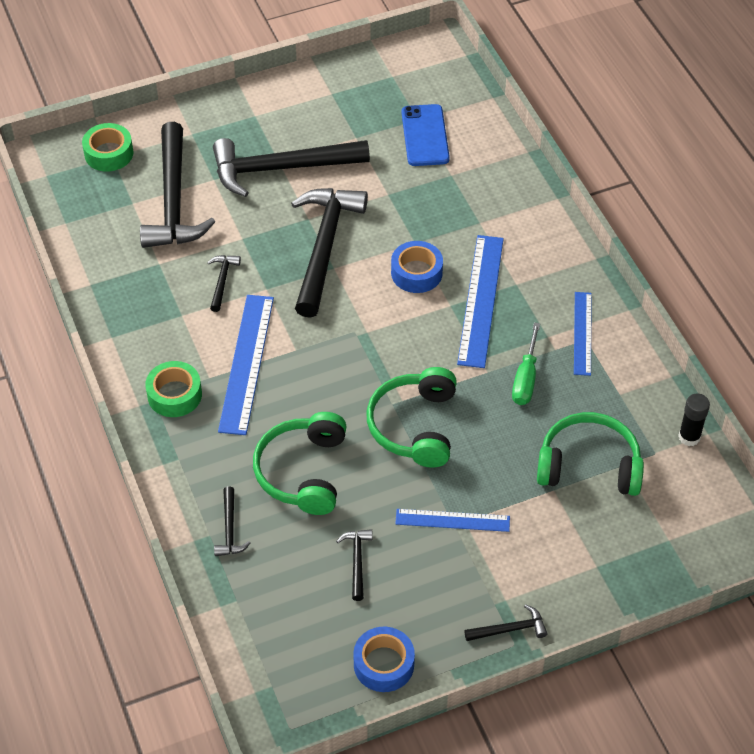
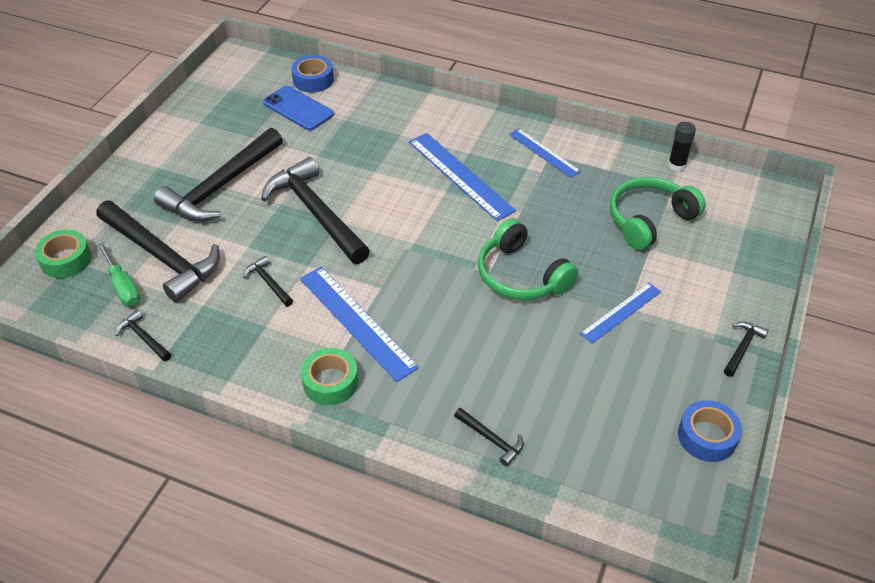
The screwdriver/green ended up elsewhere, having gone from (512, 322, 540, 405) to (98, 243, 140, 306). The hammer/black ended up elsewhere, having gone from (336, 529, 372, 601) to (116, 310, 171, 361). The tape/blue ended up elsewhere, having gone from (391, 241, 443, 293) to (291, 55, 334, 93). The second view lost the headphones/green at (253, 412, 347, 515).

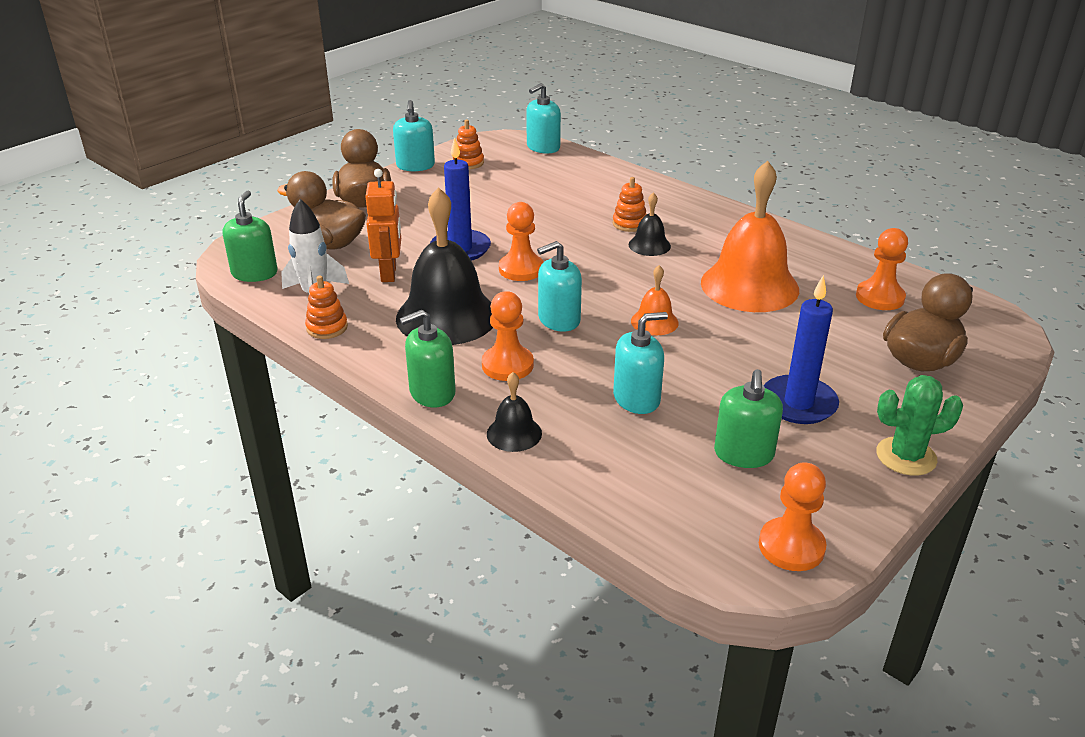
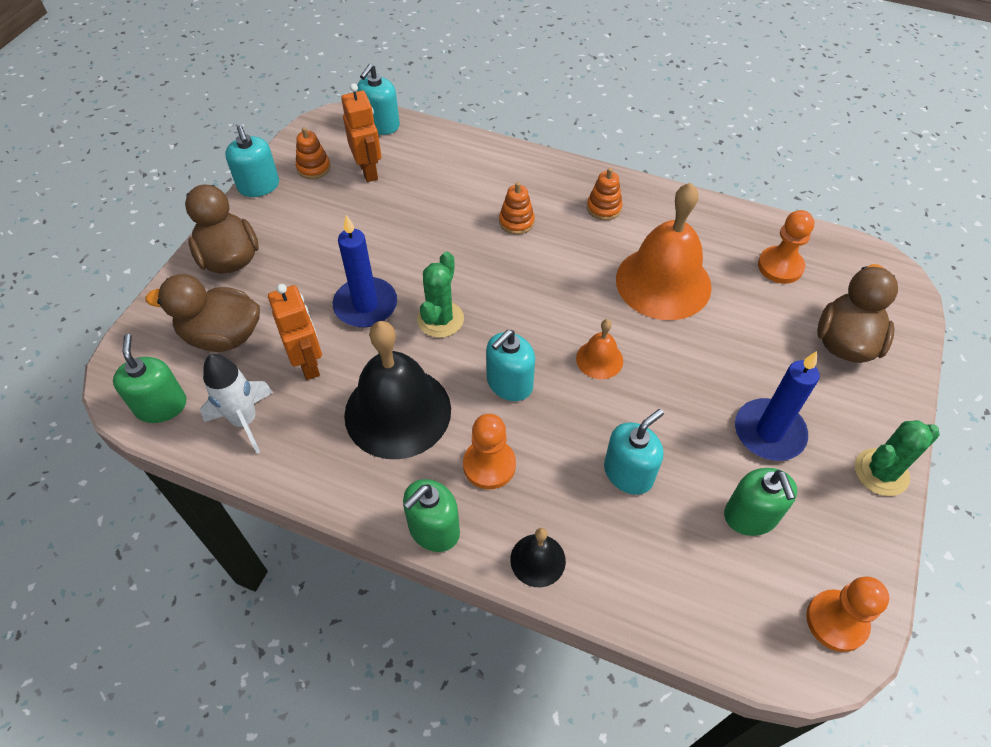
The second view gained the robot/orange at (341, 83, 381, 182). Where the pawn/orange stood at (499, 202, 543, 281), the cactus/green came to stand at (417, 252, 464, 338). The stacking toy/orange ended up elsewhere, having gone from (305, 276, 348, 339) to (587, 168, 622, 220). The second view lost the bell/black at (629, 192, 671, 256).

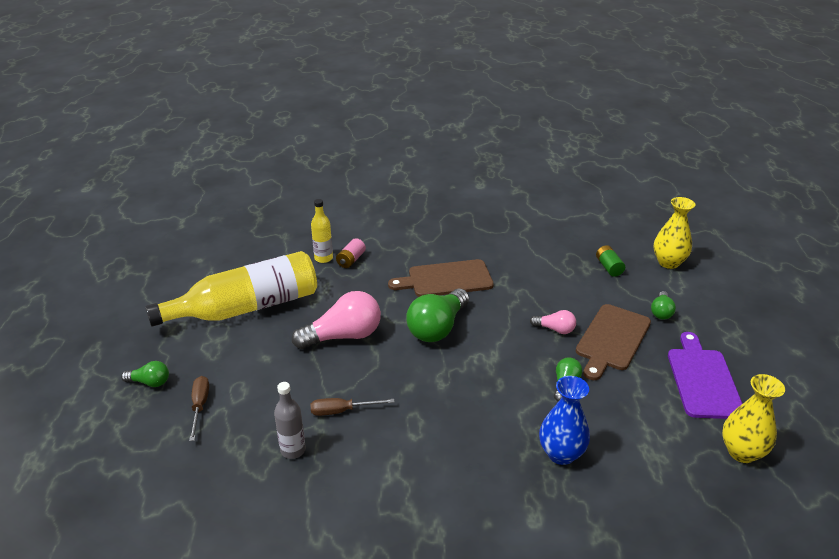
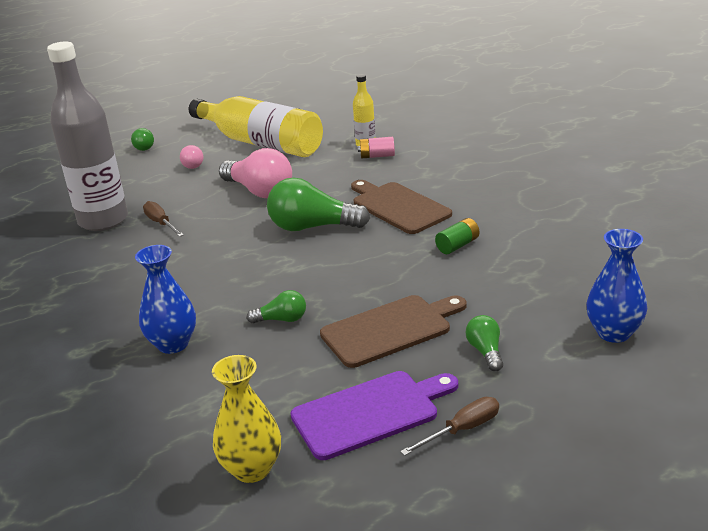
The size of the bottle/grey at (274, 382, 306, 459) changed by a factor of 2.22. The light bulb/pink ended up elsewhere, having gone from (530, 310, 576, 334) to (180, 145, 203, 169). The cutting board/brown at (576, 304, 651, 380) ended up facing another way, 150 degrees clockwise from before. The screwdriver/brown ended up elsewhere, having gone from (189, 376, 209, 441) to (400, 397, 499, 456). The battery/green ended up elsewhere, having gone from (596, 245, 625, 277) to (435, 218, 479, 254). The light bulb/green at (651, 291, 676, 320) ended up facing another way, 90 degrees clockwise from before. What was the vase/yellow at (654, 197, 696, 269) turned into the vase/blue at (586, 229, 647, 343).

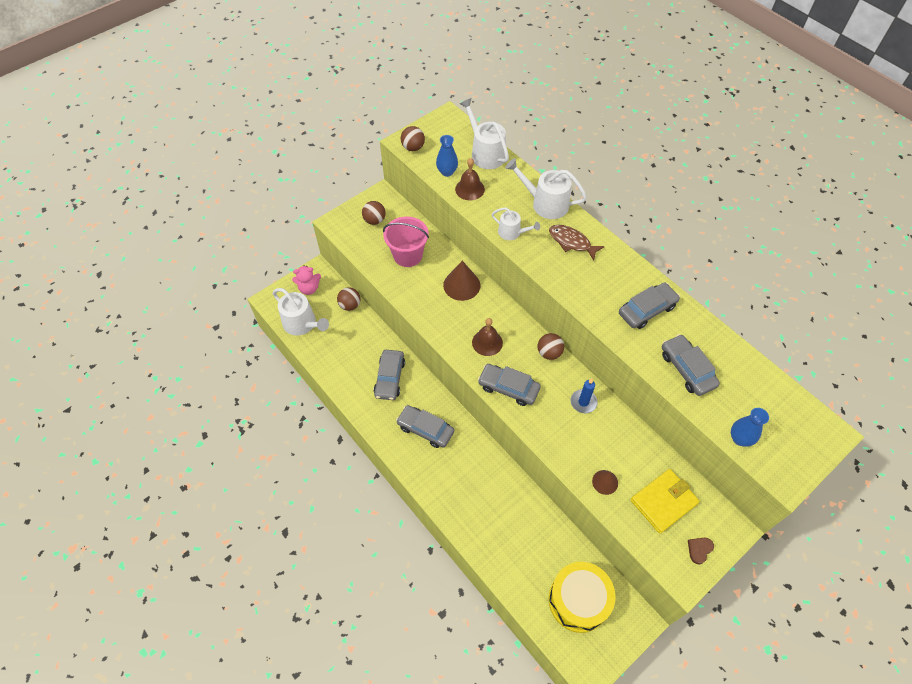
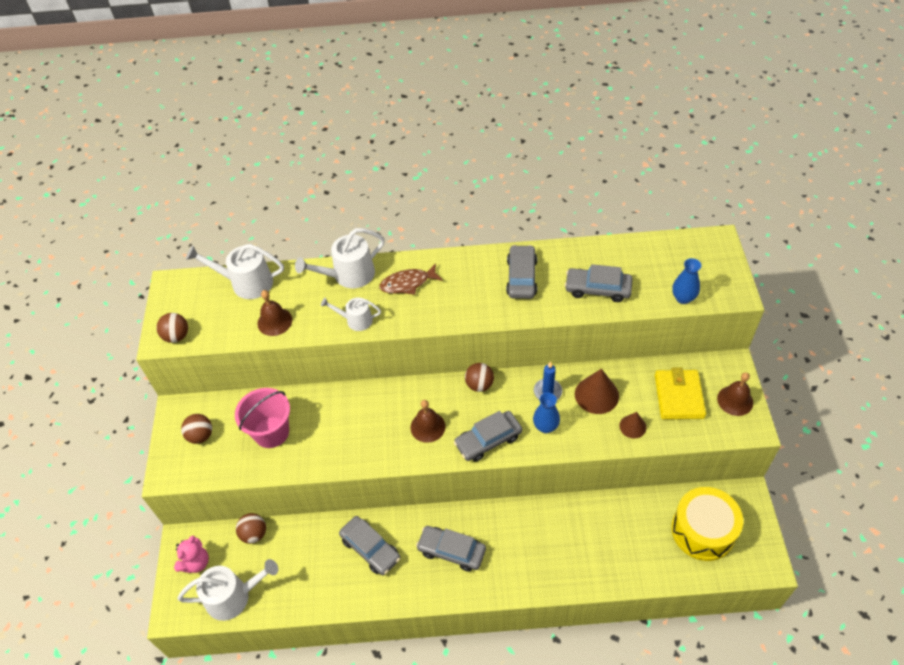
The watering can/white at (492, 208, 540, 240) ended up facing another way, 150 degrees counterclockwise from before. The car/grey at (396, 405, 454, 448) ended up facing another way, 45 degrees clockwise from before. The vase/blue ended up elsewhere, having gone from (436, 135, 458, 177) to (533, 393, 560, 433). The cone/brown ended up elsewhere, having gone from (443, 261, 481, 301) to (575, 369, 619, 414). Where the heart/brown stood at (688, 537, 714, 564), the bell/brown came to stand at (717, 372, 753, 416).

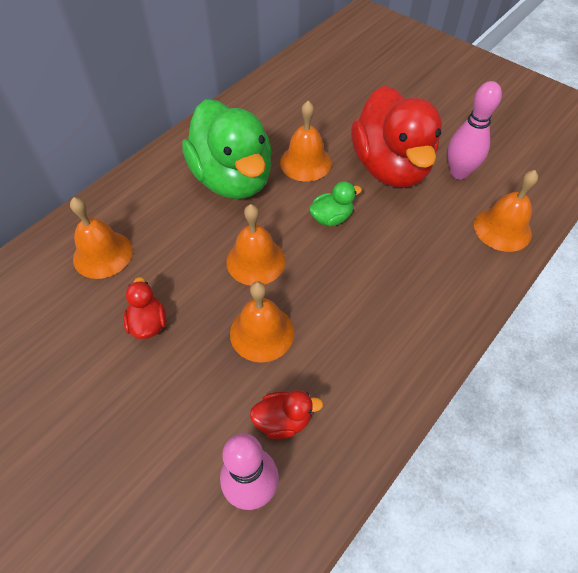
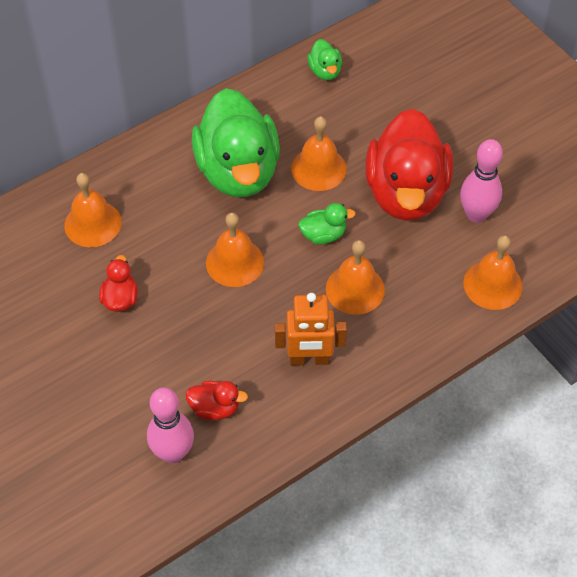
The second view gained the robot/orange at (275, 293, 347, 365). The second view gained the duck/green at (307, 39, 342, 80). The bell/orange ended up elsewhere, having gone from (230, 281, 294, 363) to (326, 240, 385, 315).

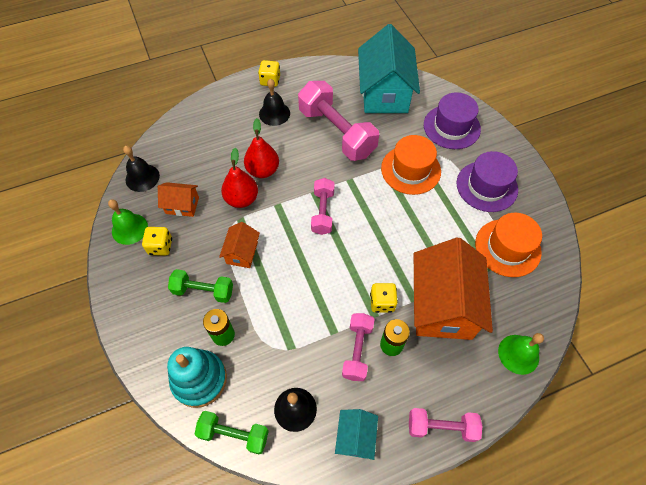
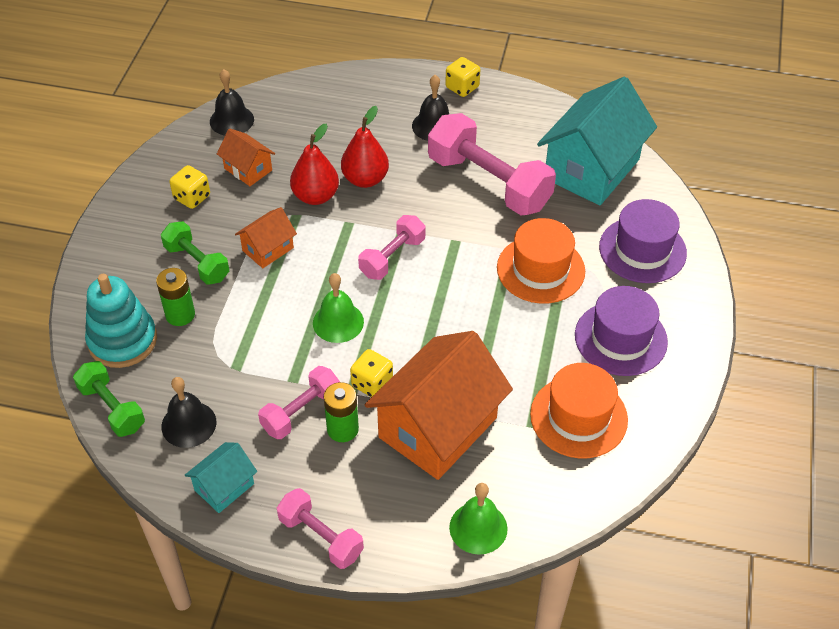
The bell/green ended up elsewhere, having gone from (108, 199, 148, 245) to (313, 273, 364, 343). The dumbbell/pink at (298, 81, 379, 161) ended up facing another way, 45 degrees counterclockwise from before.

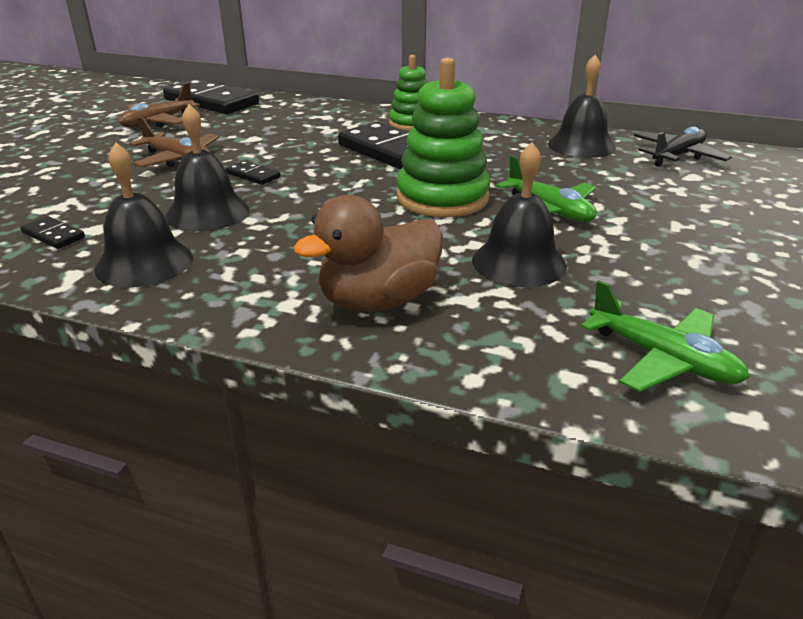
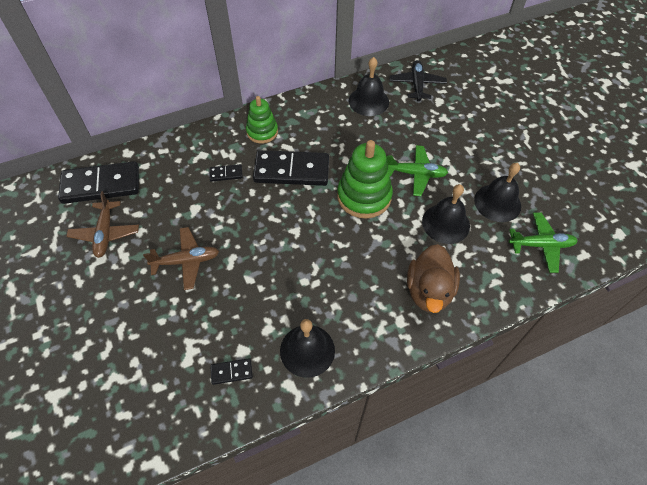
The domino/black ended up elsewhere, having gone from (226, 160, 281, 185) to (209, 164, 243, 182). The bell/black ended up elsewhere, having gone from (165, 104, 249, 231) to (474, 163, 521, 222).

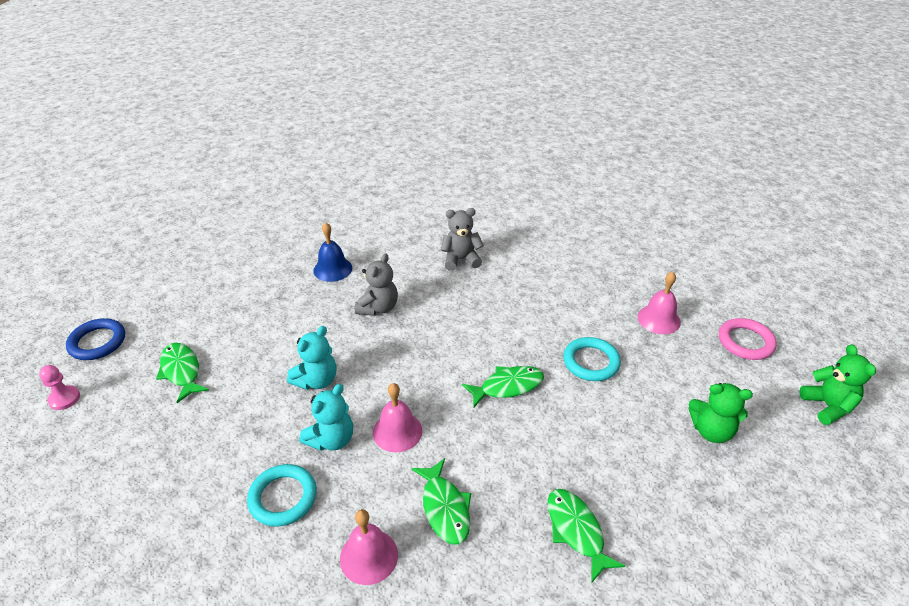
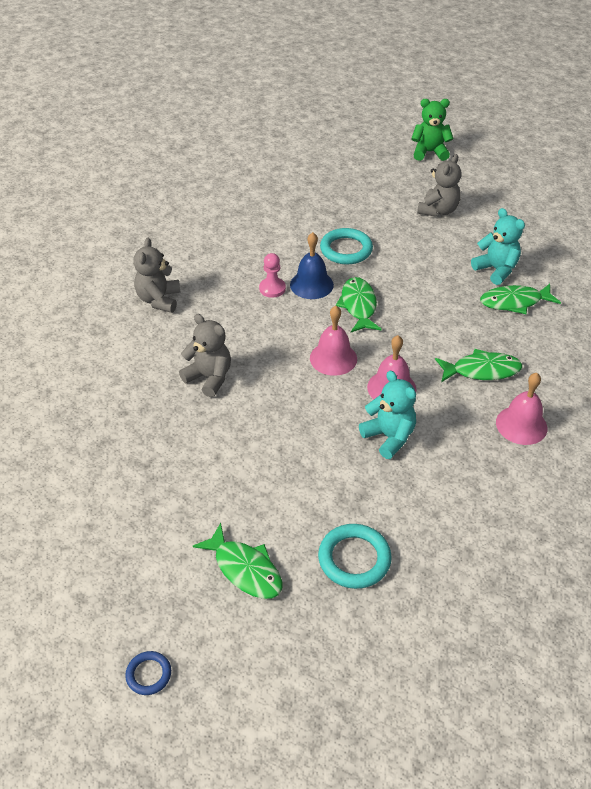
The size of the ring/blue at (66, 318, 125, 360) changed by a factor of 0.57. The fish/green at (156, 343, 209, 403) ended up facing another way, 120 degrees counterclockwise from before. The pawn/pink ended up elsewhere, having gone from (39, 365, 80, 410) to (259, 253, 286, 298). The bell/blue ended up elsewhere, having gone from (313, 222, 352, 282) to (290, 232, 334, 299). The bell/pink ended up elsewhere, having gone from (638, 271, 681, 334) to (310, 306, 357, 376). The ring/turquoise ended up elsewhere, having gone from (247, 464, 317, 527) to (318, 524, 392, 589). What was the teddy bear/green at (688, 383, 753, 443) turned into the teddy bear/grey at (417, 154, 461, 217). The teddy bear/turquoise ended up elsewhere, having gone from (287, 326, 336, 390) to (471, 208, 525, 285). The second view lost the ring/pink at (719, 318, 777, 360).

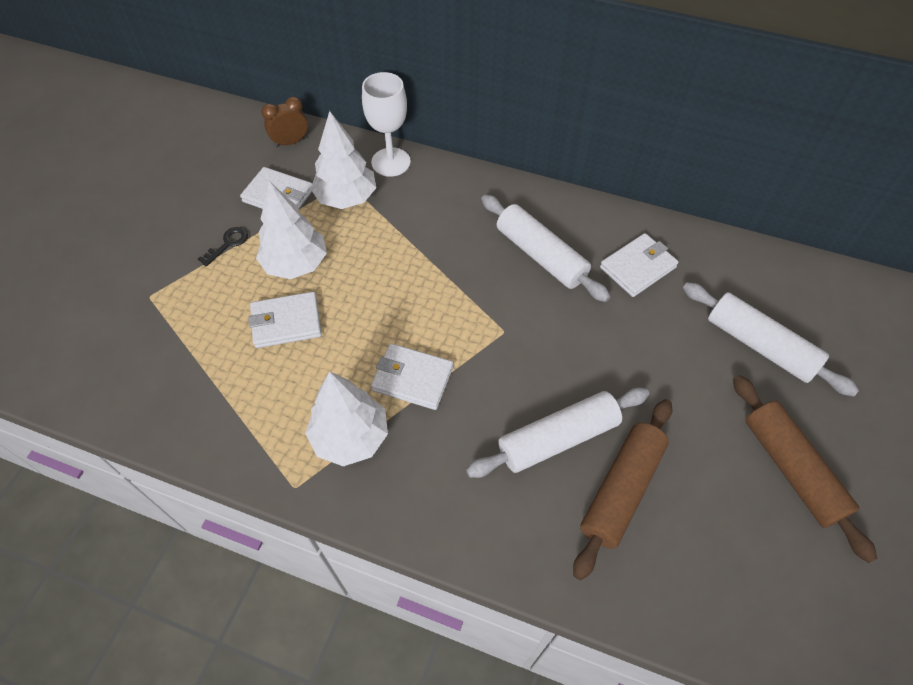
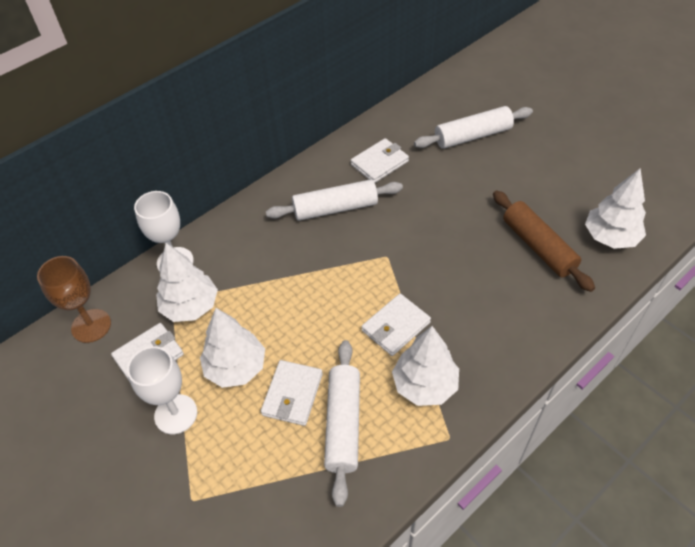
Where the clock/brown stood at (261, 97, 308, 147), the goblet/brown came to stand at (37, 256, 111, 343). Where the key/black stood at (198, 227, 248, 267), the goblet/white came to stand at (127, 346, 197, 434). The rolling pin/white ended up elsewhere, having gone from (466, 387, 649, 478) to (324, 340, 360, 507). The wallet/white at (600, 233, 679, 297) ended up facing another way, 60 degrees clockwise from before. The second view gained the tree/white at (585, 168, 646, 249). The second view lost the rolling pin/brown at (733, 375, 877, 563).

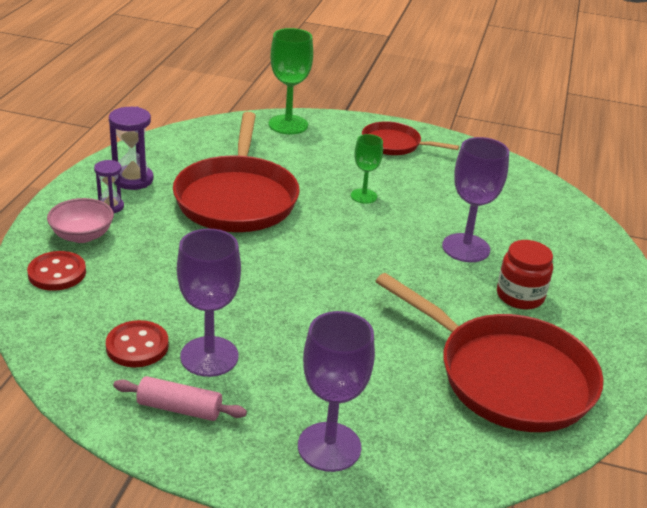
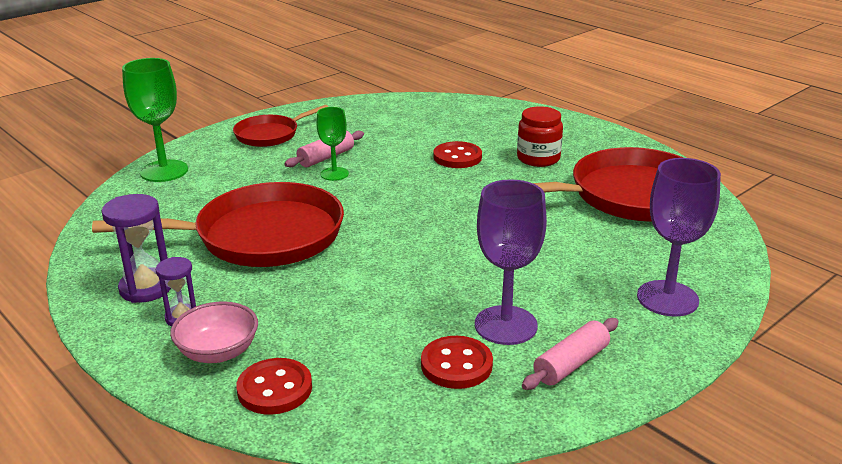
The pan/red at (173, 112, 300, 232) ended up facing another way, 45 degrees counterclockwise from before. The second view gained the rolling pin/pink at (284, 130, 364, 167). Where the goblet/purple stood at (442, 137, 509, 262), the button/red came to stand at (433, 141, 482, 168).

